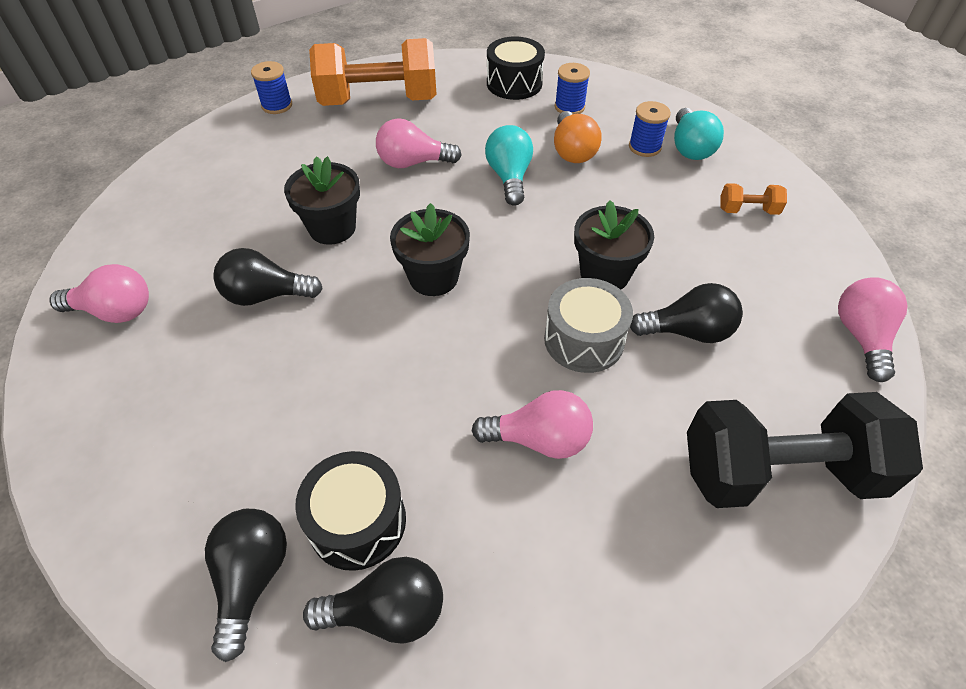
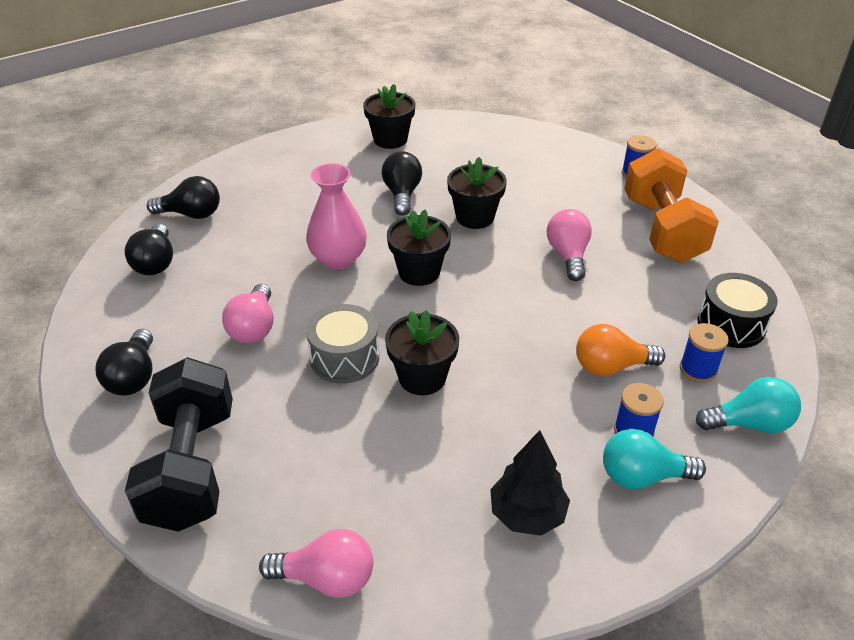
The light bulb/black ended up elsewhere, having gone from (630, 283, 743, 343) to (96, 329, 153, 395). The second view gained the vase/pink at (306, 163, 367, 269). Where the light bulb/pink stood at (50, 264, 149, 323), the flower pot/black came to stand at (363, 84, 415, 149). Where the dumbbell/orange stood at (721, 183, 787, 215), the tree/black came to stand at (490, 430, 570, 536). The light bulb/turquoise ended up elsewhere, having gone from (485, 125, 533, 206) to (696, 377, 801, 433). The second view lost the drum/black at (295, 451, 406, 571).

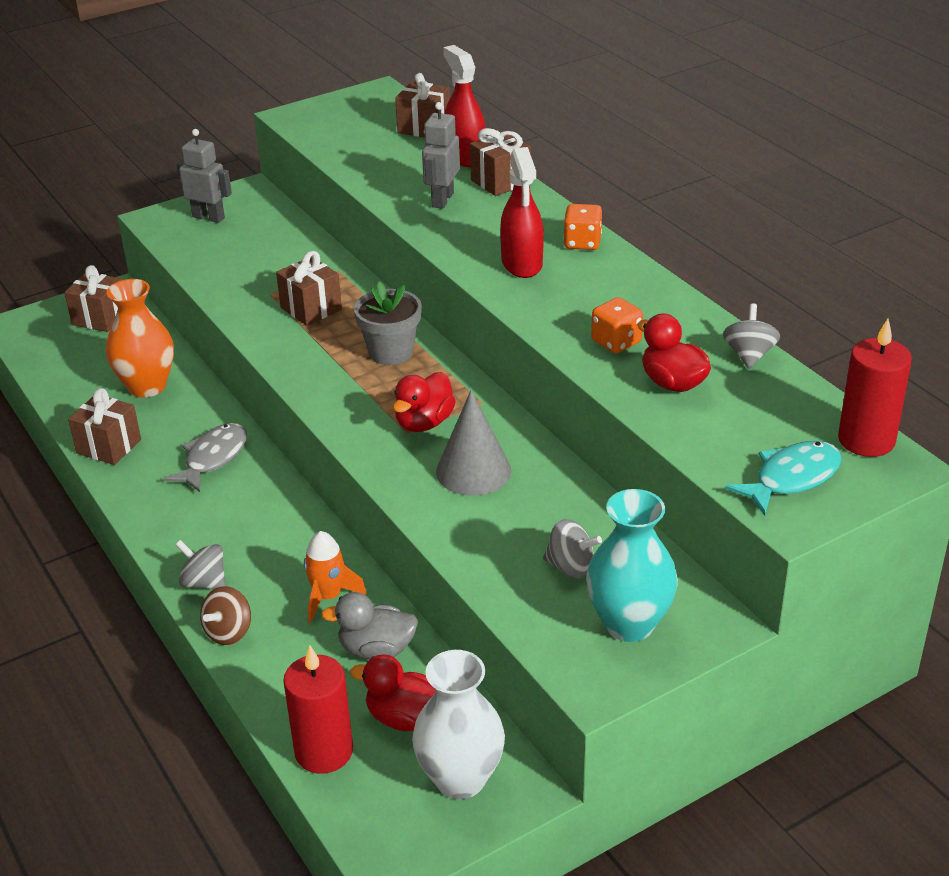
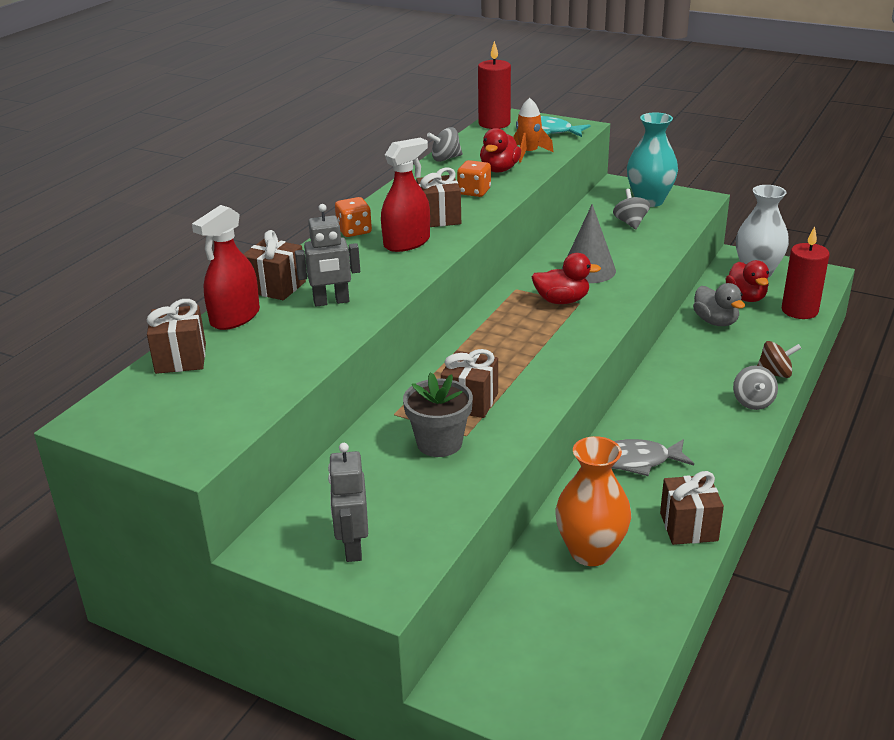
The flower pot/grey ended up elsewhere, having gone from (354, 282, 422, 365) to (403, 373, 473, 457). The gift/brown ended up elsewhere, having gone from (64, 265, 122, 332) to (416, 167, 461, 227). The rocket/orange ended up elsewhere, having gone from (304, 531, 367, 622) to (513, 98, 554, 163).

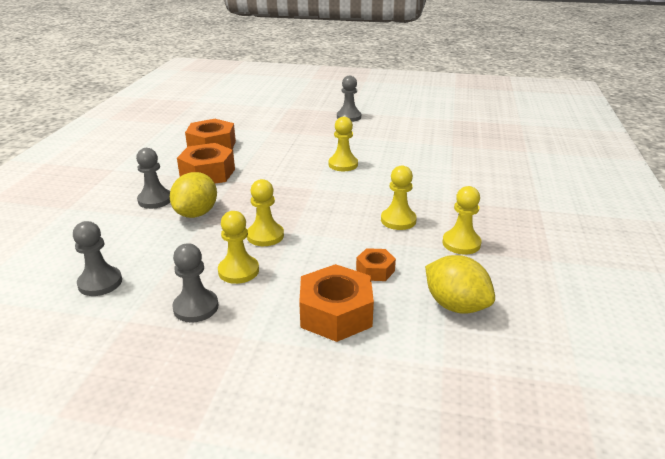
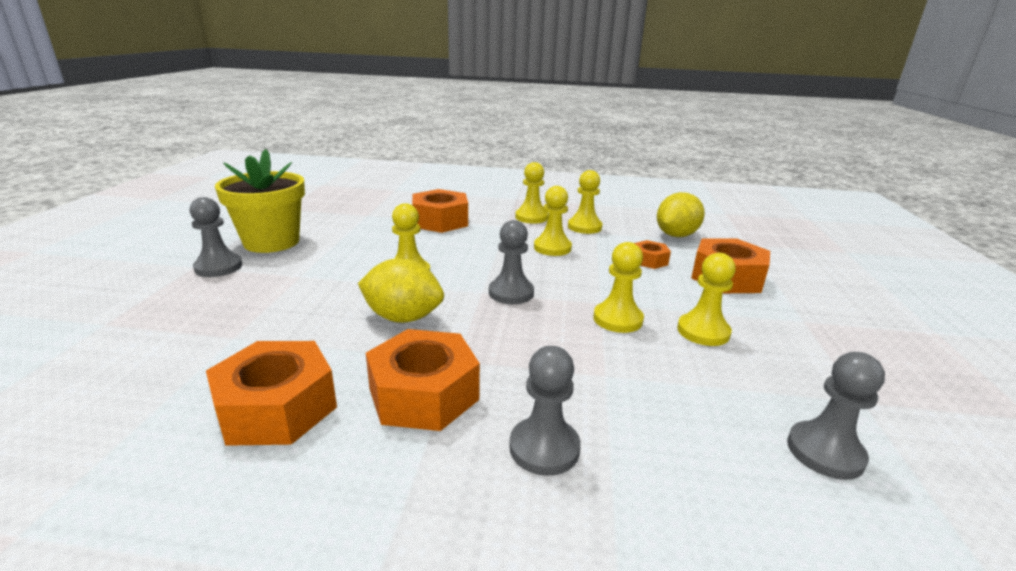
The second view gained the flower pot/yellow at (215, 149, 305, 253). The lemon/yellow ended up elsewhere, having gone from (170, 172, 217, 218) to (358, 258, 444, 323). The second view gained the nut/orange at (412, 189, 468, 233). The pawn/grey ended up elsewhere, having gone from (172, 243, 218, 323) to (489, 220, 534, 304). The second view gained the pawn/yellow at (515, 162, 548, 223).

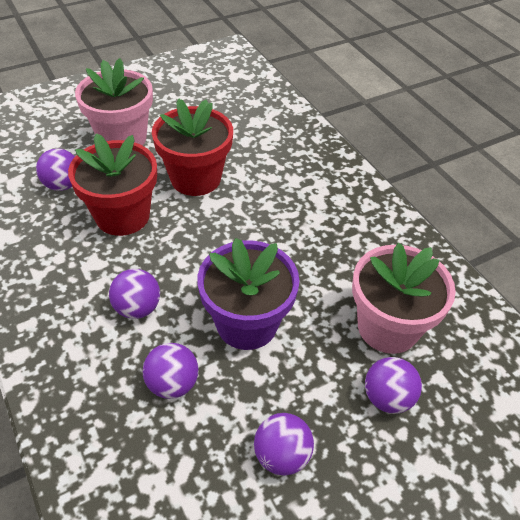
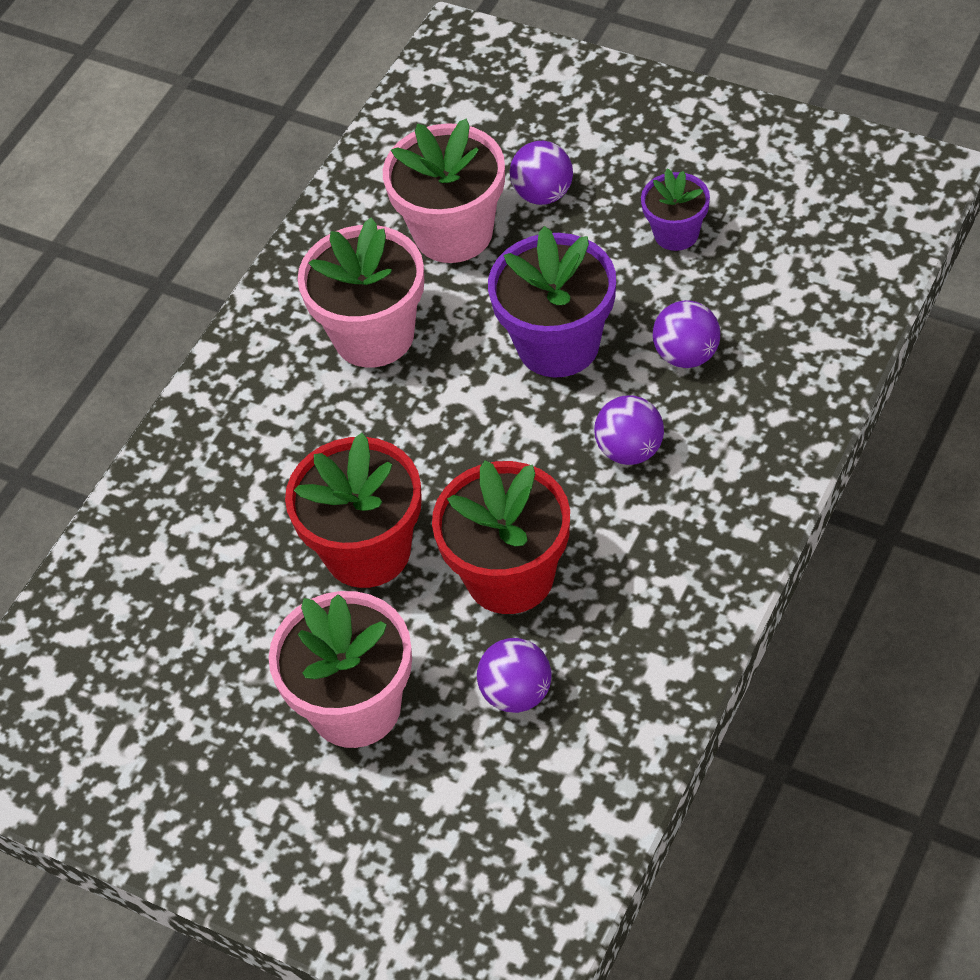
The second view gained the flower pot/pink at (297, 218, 424, 368). Where the ball/purple stood at (254, 413, 314, 476), the flower pot/purple came to stand at (641, 169, 710, 251).

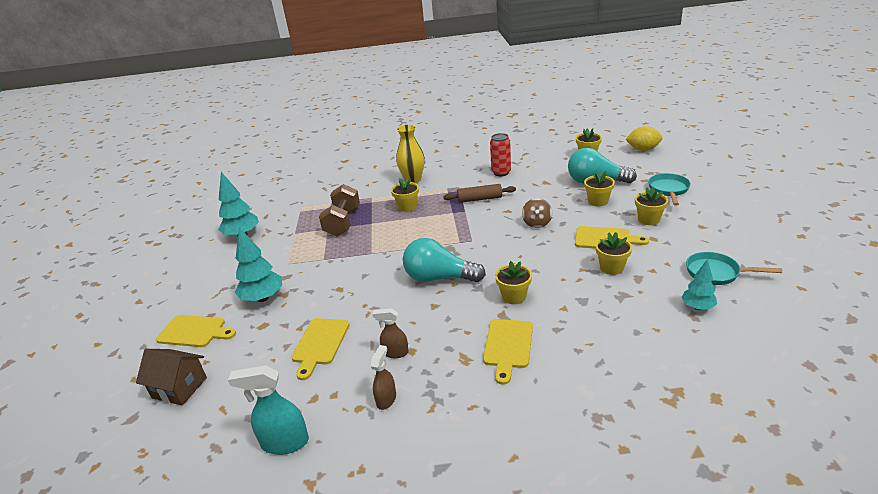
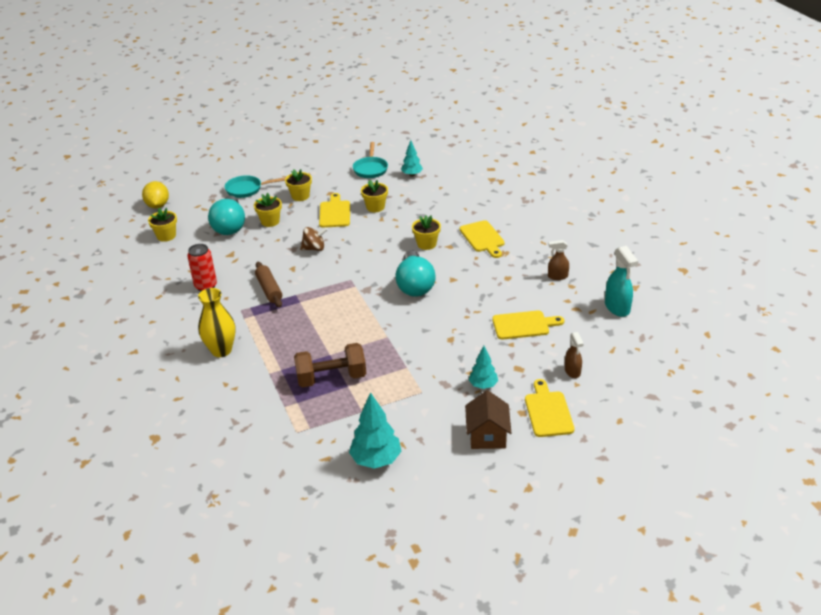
The cutting board/yellow at (483, 319, 533, 385) ended up facing another way, 75 degrees clockwise from before. The house/brown ended up elsewhere, having gone from (136, 349, 207, 406) to (465, 390, 511, 449). The size of the tree/turquoise at (235, 227, 282, 302) changed by a factor of 0.62. The spray bottle/brown ended up elsewhere, having gone from (372, 308, 409, 358) to (565, 332, 584, 378). The second view lost the flower pot/yellow at (391, 178, 419, 212).

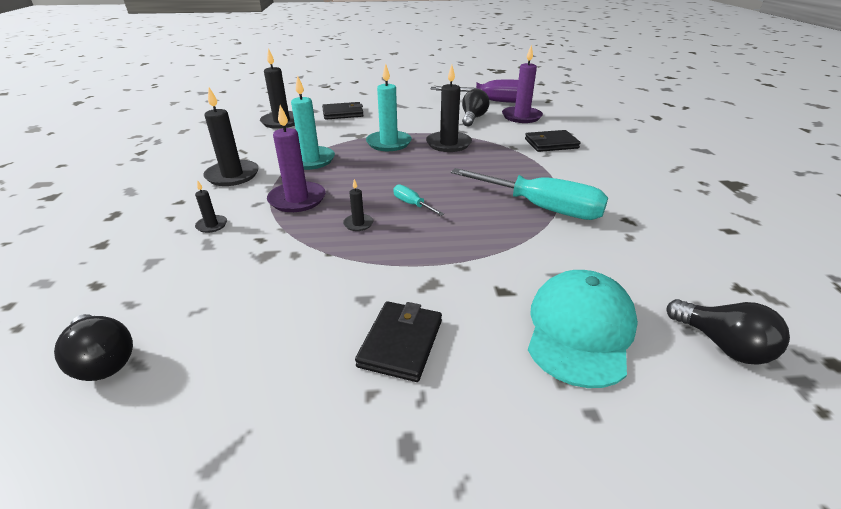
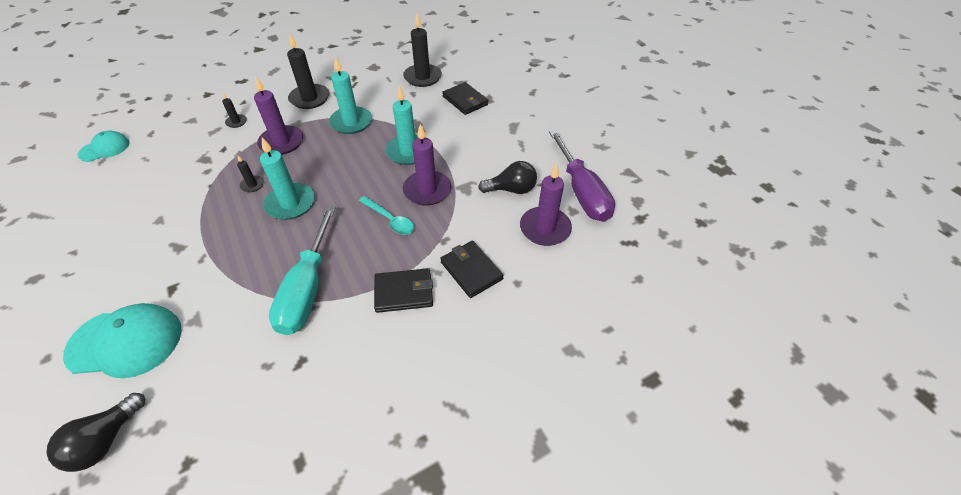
Where the light bulb/black stood at (54, 314, 133, 381), the cap/turquoise came to stand at (78, 131, 130, 162). Where the screwdriver/turquoise stood at (393, 184, 444, 216), the candle/turquoise came to stand at (260, 137, 315, 220). The second view gained the spoon/turquoise at (359, 196, 414, 235). The wallet/black ended up elsewhere, having gone from (355, 301, 442, 382) to (374, 268, 433, 313). What was the candle/black at (426, 65, 472, 152) turned into the candle/purple at (403, 124, 451, 206).

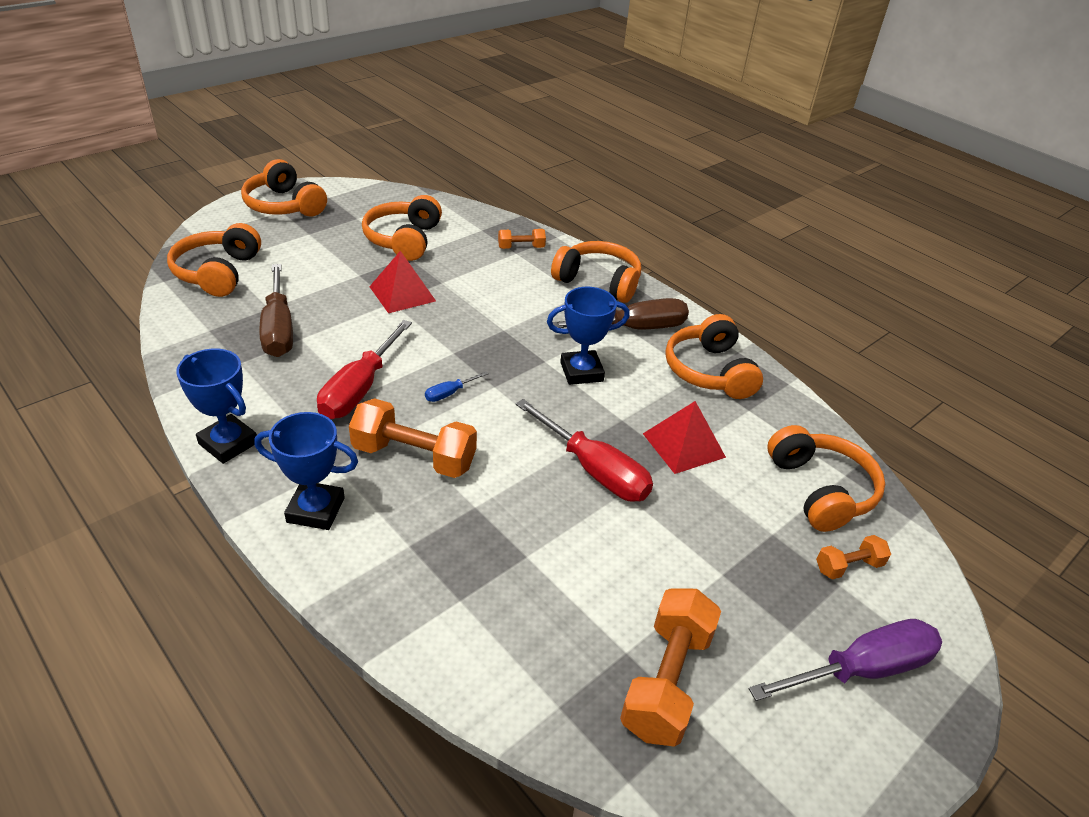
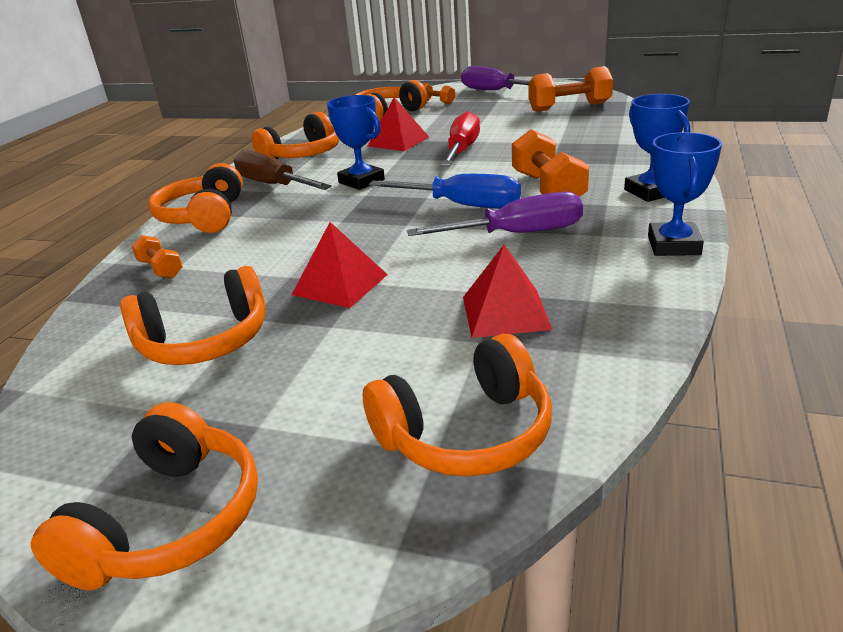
The size of the screwdriver/blue at (425, 371, 489, 402) changed by a factor of 2.23. What was the screwdriver/red at (317, 320, 412, 419) turned into the screwdriver/purple at (407, 192, 583, 236). Where the screwdriver/brown stood at (259, 264, 293, 357), the pyramid/red came to stand at (463, 244, 553, 338).

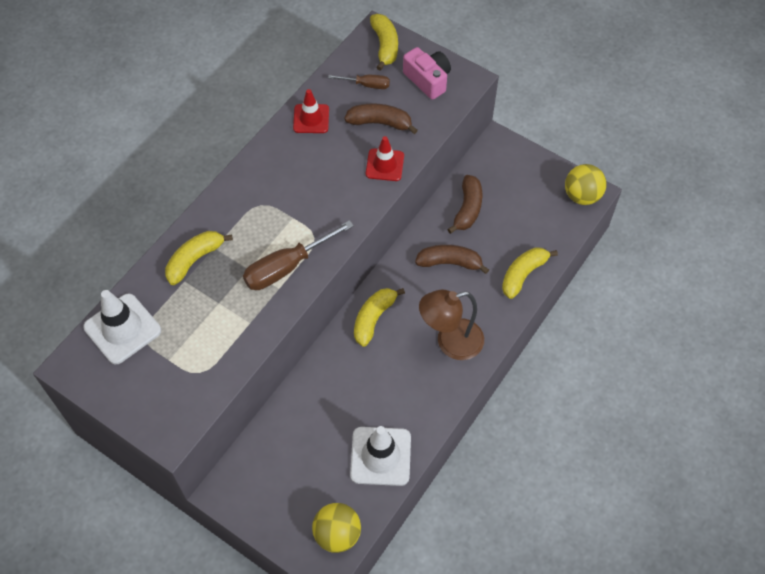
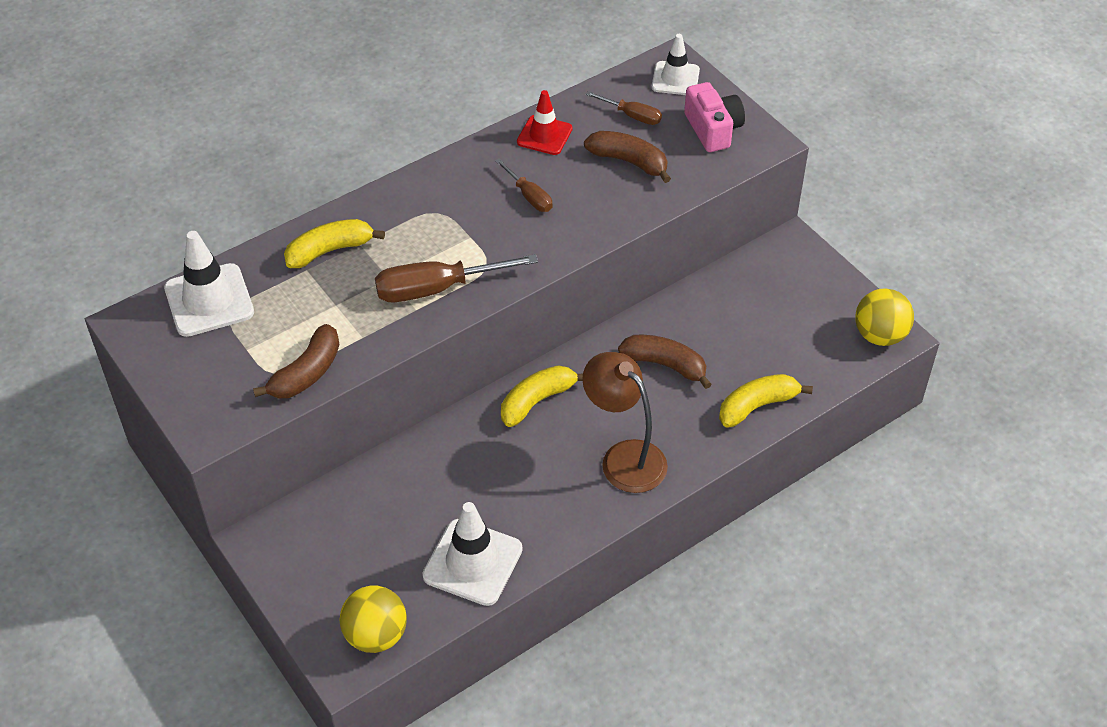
The banana/brown ended up elsewhere, having gone from (447, 175, 482, 234) to (253, 324, 339, 398). The second view gained the screwdriver/brown at (495, 159, 553, 212). The lamp/brown at (419, 290, 484, 360) ended up facing another way, 45 degrees clockwise from before. Where the banana/yellow stood at (370, 14, 398, 71), the traffic cone/white came to stand at (652, 34, 700, 95). The second view lost the traffic cone/red at (366, 136, 404, 181).

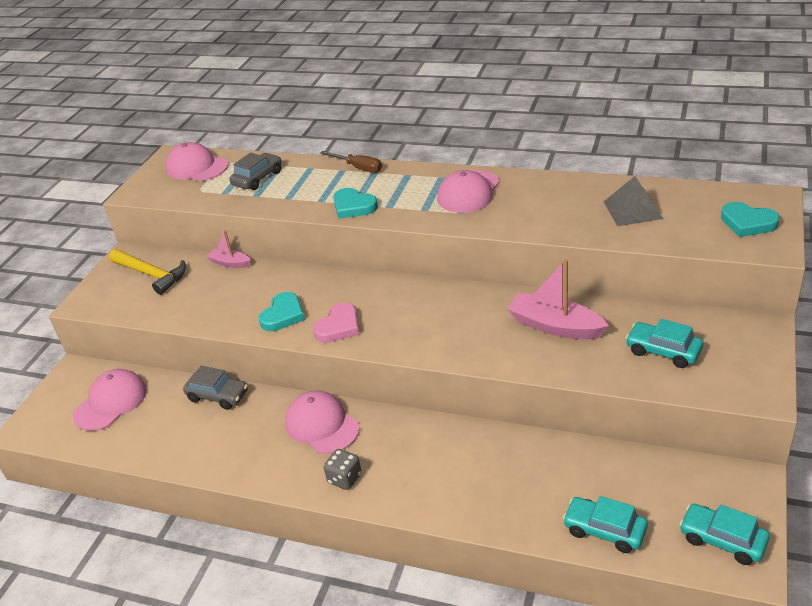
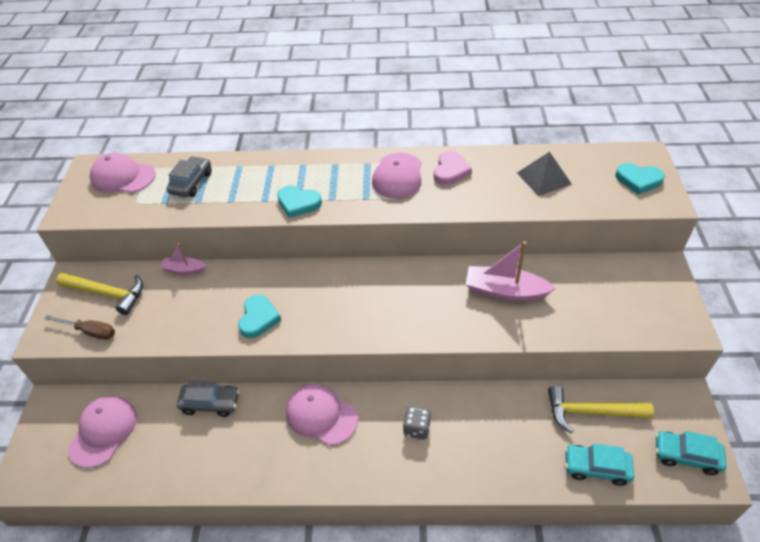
The screwdriver/brown ended up elsewhere, having gone from (320, 151, 382, 172) to (44, 315, 115, 340). The dice/grey ended up elsewhere, having gone from (324, 449, 361, 490) to (403, 406, 431, 440). The heart/pink ended up elsewhere, having gone from (313, 303, 359, 343) to (434, 151, 472, 185). The second view gained the hammer/yellow at (548, 386, 654, 434). The second view lost the car/turquoise at (626, 319, 703, 368).

